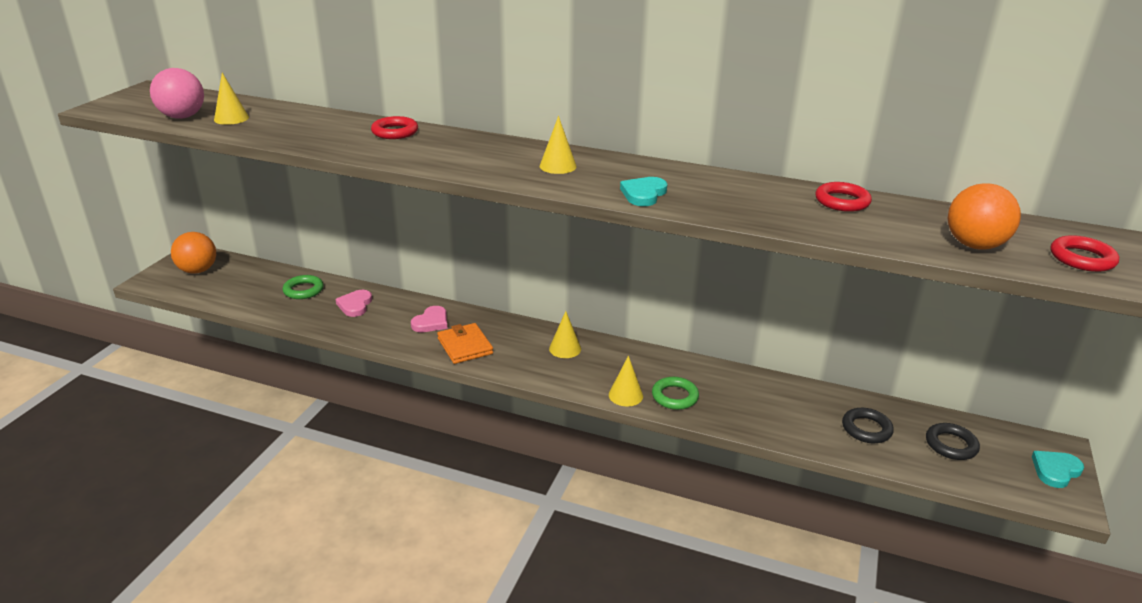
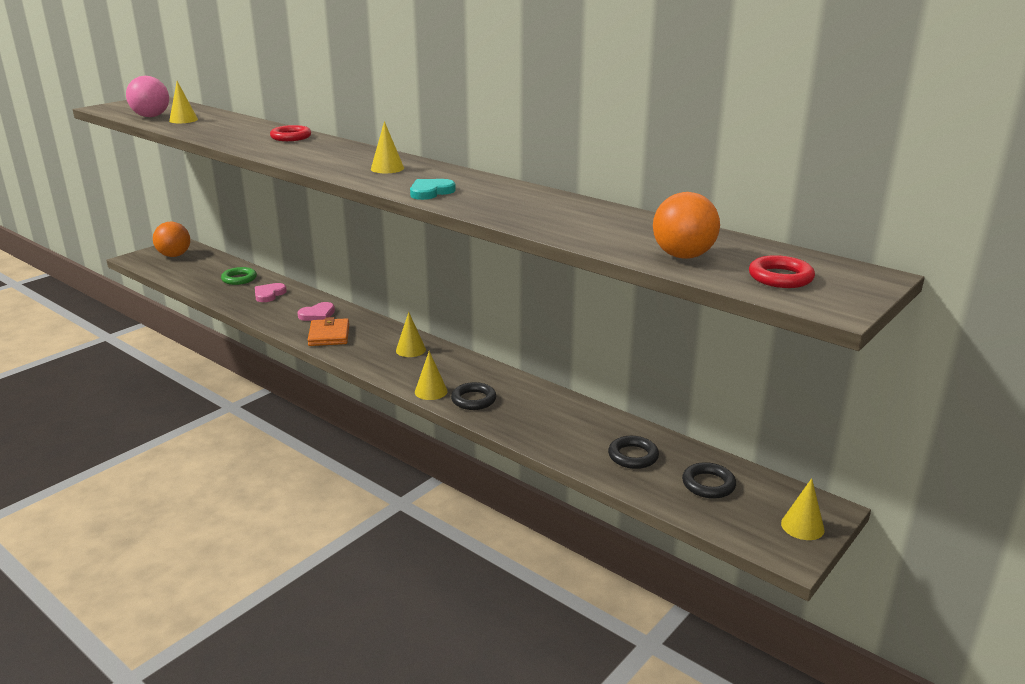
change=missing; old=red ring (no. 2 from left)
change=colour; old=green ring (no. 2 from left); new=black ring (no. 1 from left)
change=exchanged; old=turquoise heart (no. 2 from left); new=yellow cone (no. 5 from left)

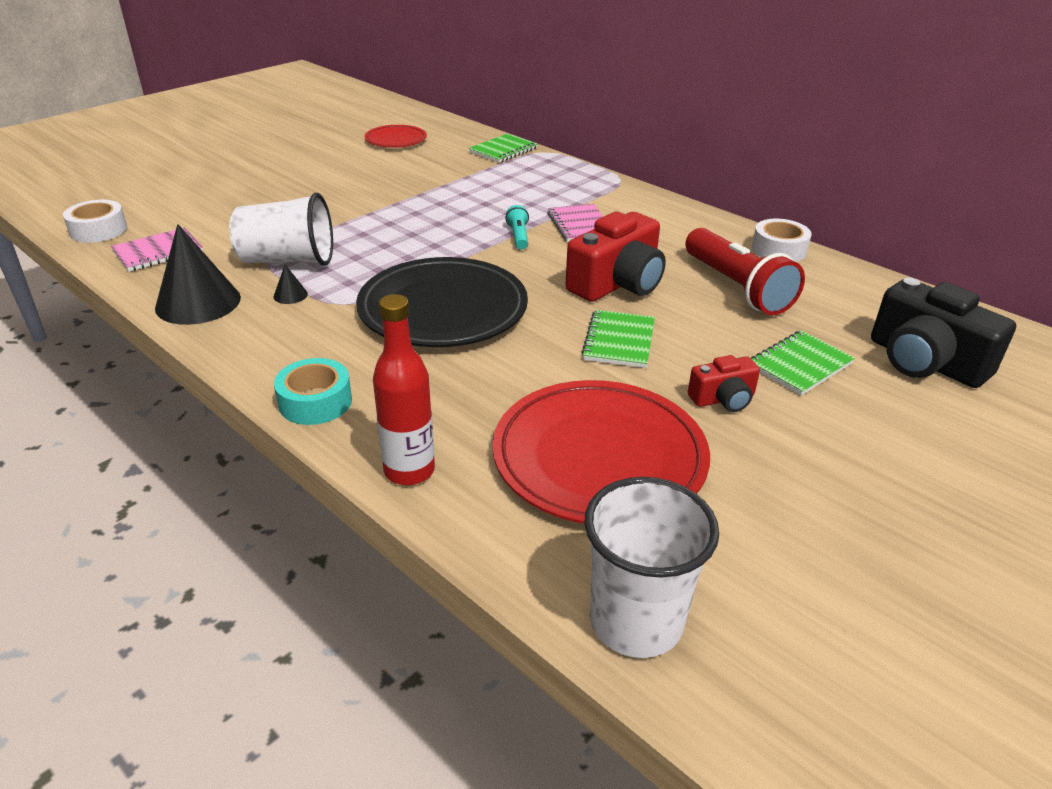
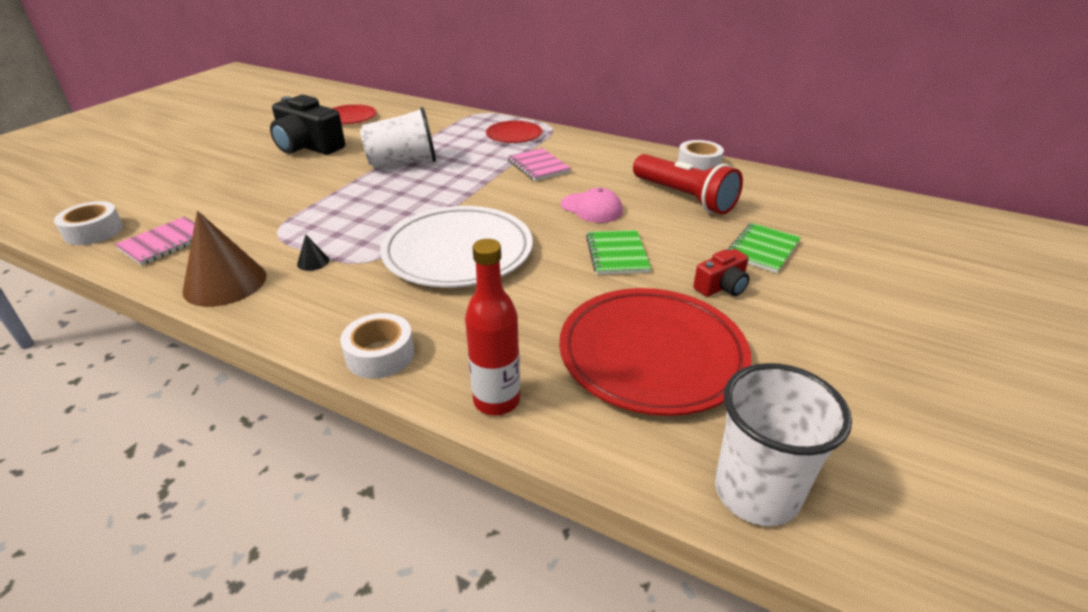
change=missing; old=green notebook (no. 1 from left)
change=relocated; old=white cup (no. 1 from left)
change=missing; old=turquoise flashlight
change=exchanged; old=red camera (no. 1 from left); new=pink cap
change=colour; old=black cone (no. 1 from left); new=brown cone
change=colour; old=black plate; new=white plate
change=relocated; old=black camera
change=colour; old=turquoise tape; new=white tape (no. 2 from left)
change=appeared; new=red plate (no. 2 from left)

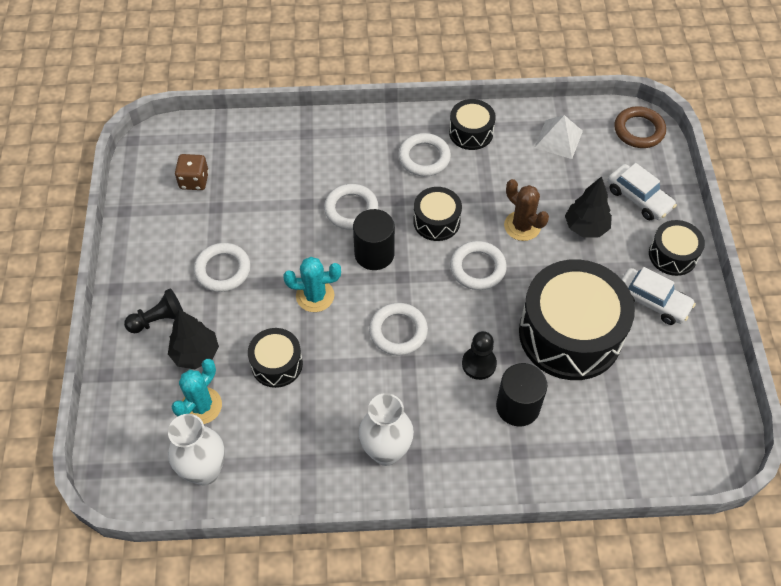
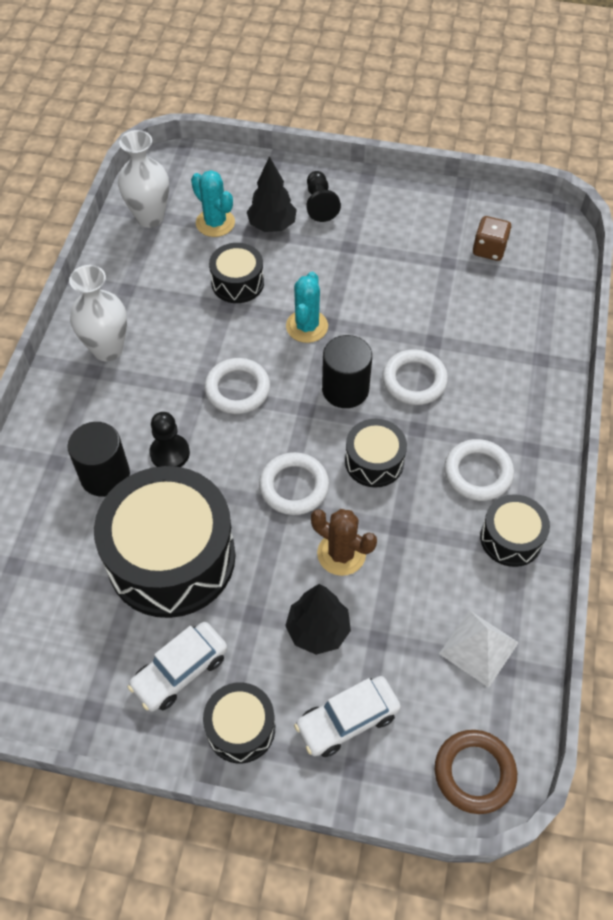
change=spun; old=brown cactus; degrees=60
change=missing; old=white ring (no. 1 from left)

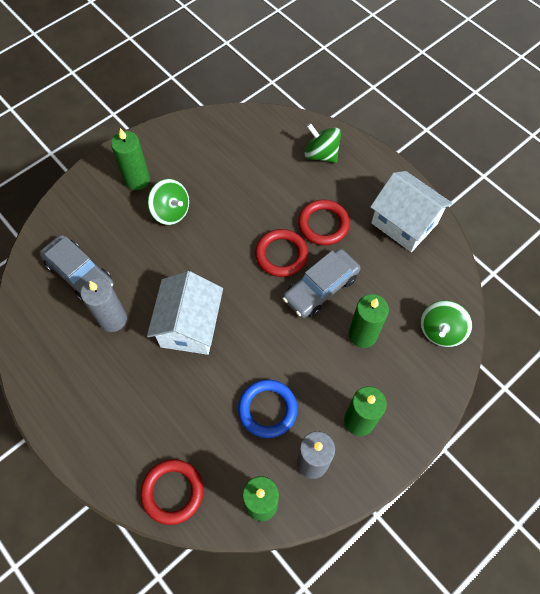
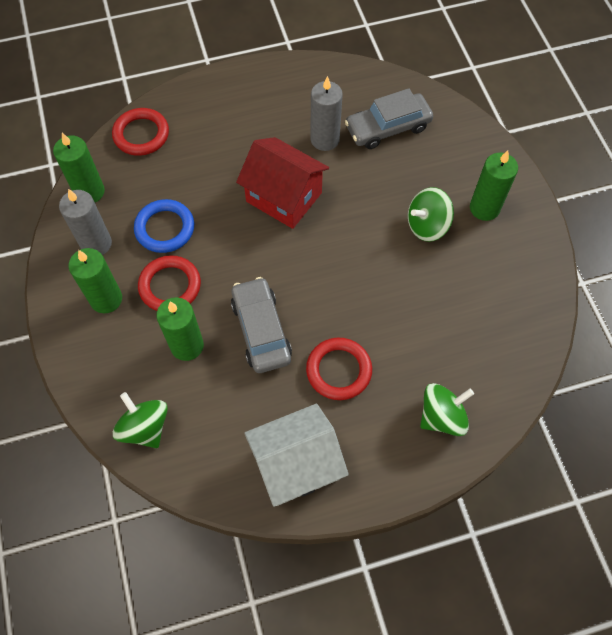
change=relocated; old=red ring (no. 2 from left)
change=colour; old=white house (no. 1 from left); new=red house

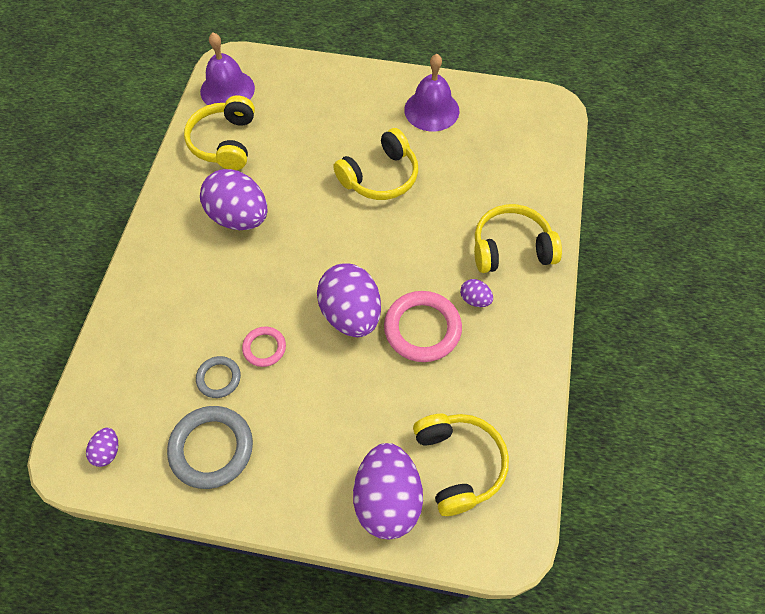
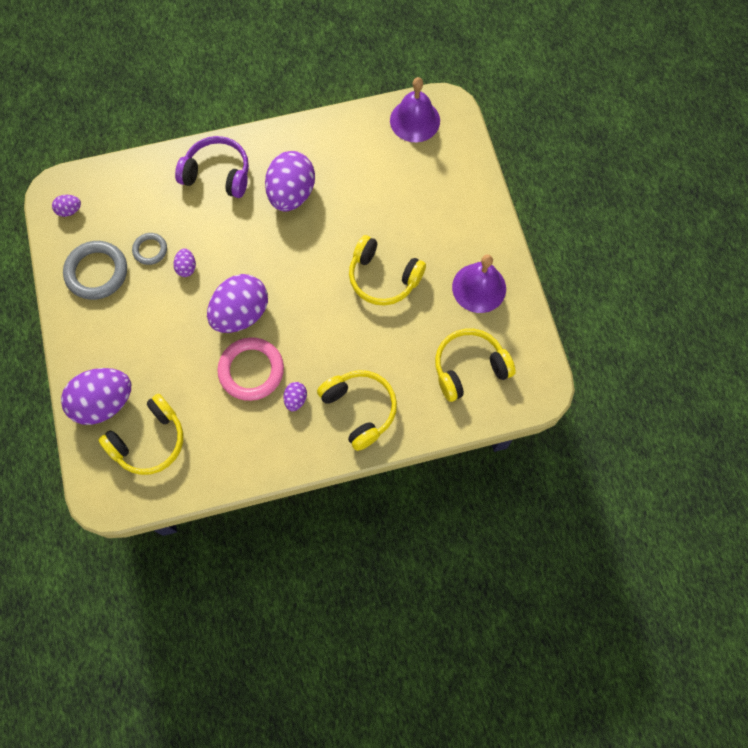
change=relocated; old=yellow headphones (no. 1 from left in the first image); new=yellow headphones (no. 4 from left)
change=exchanged; old=pink ring (no. 1 from left); new=purple egg (no. 3 from left)
change=appeared; new=purple headphones

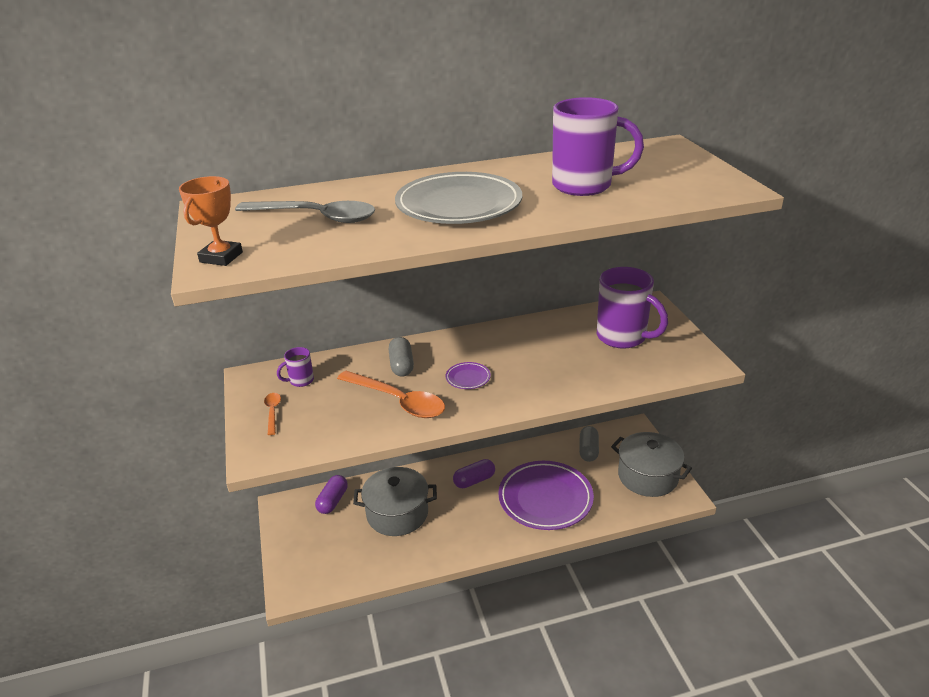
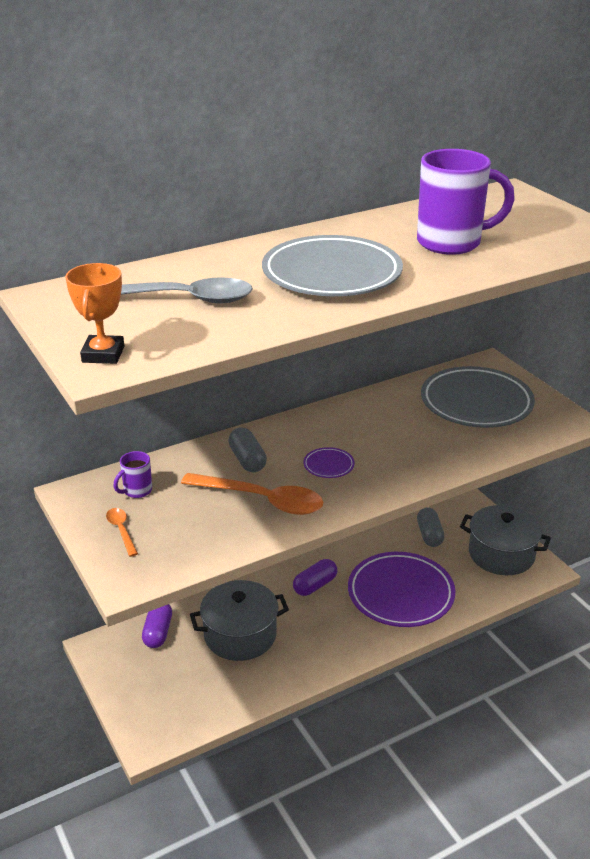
change=exchanged; old=purple mug (no. 3 from left); new=grey plate (no. 2 from left)

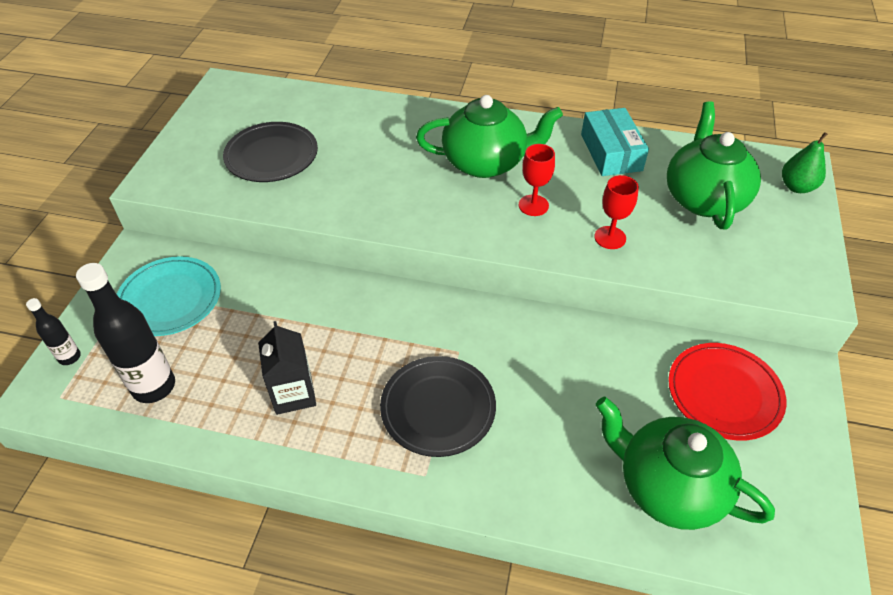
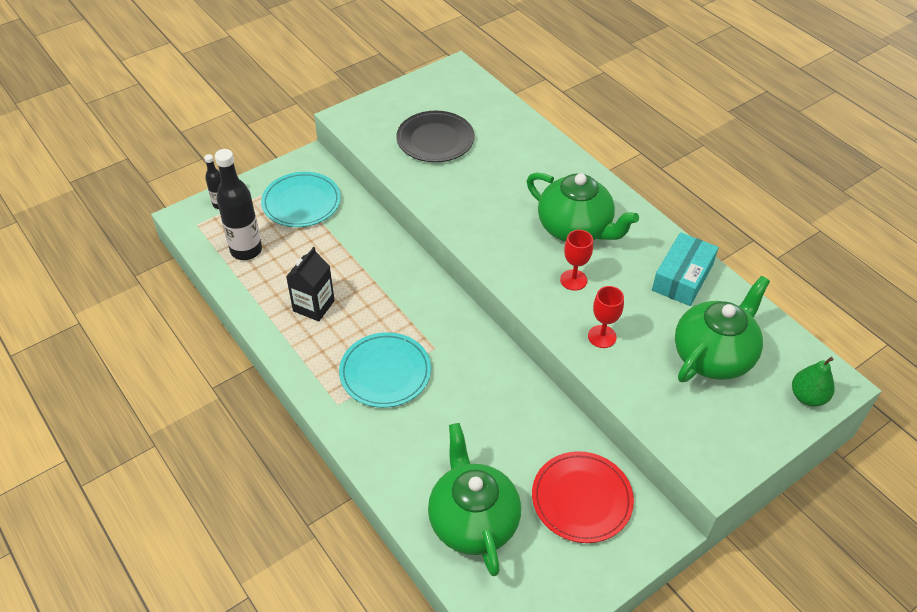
change=colour; old=black plate (no. 2 from left); new=turquoise plate (no. 2 from left)

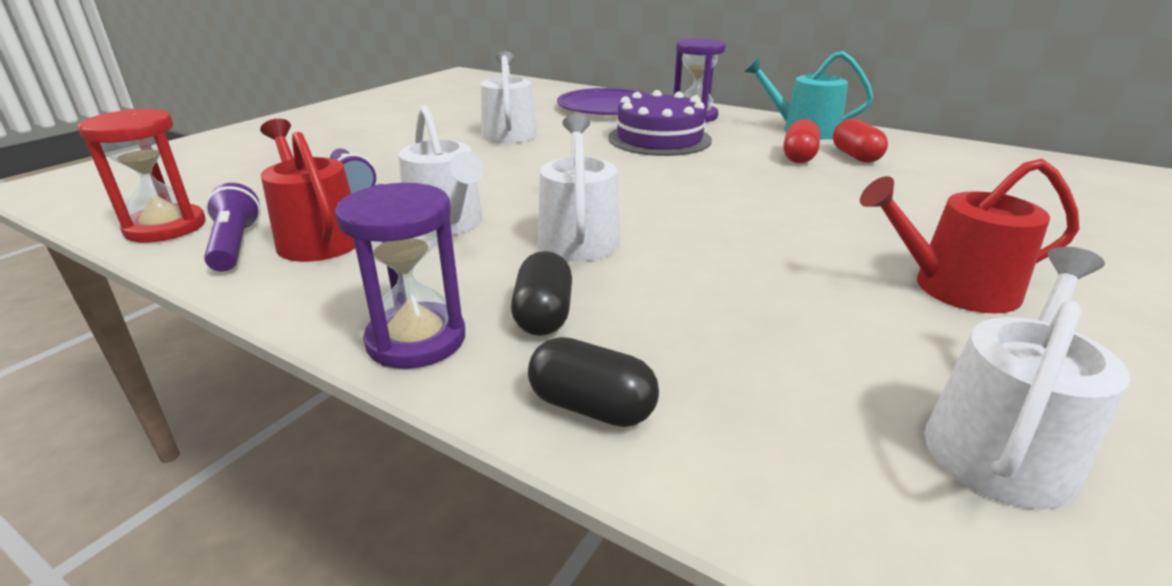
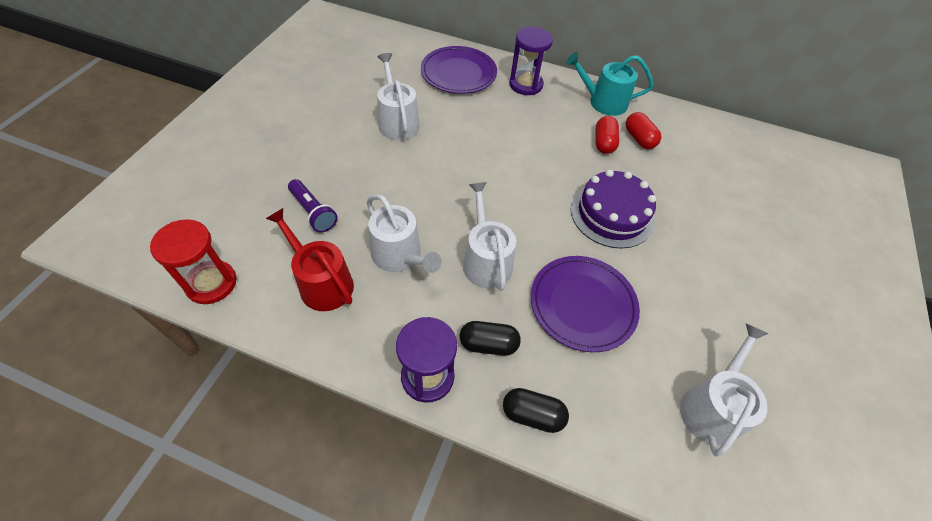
change=relocated; old=purple cake
change=missing; old=red watering can (no. 2 from left)
change=missing; old=purple flashlight (no. 1 from left)
change=spun; old=black capsule (no. 1 from left); degrees=-75
change=appeared; new=purple plate (no. 2 from left)

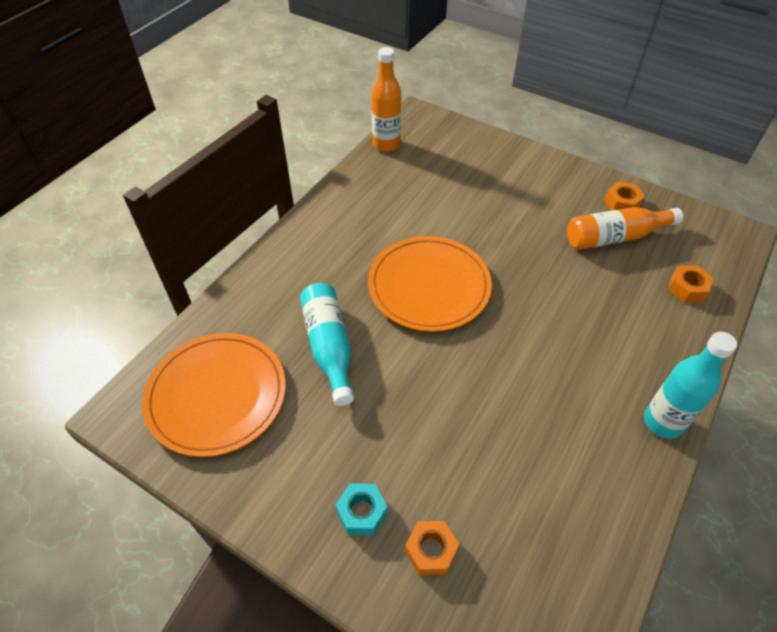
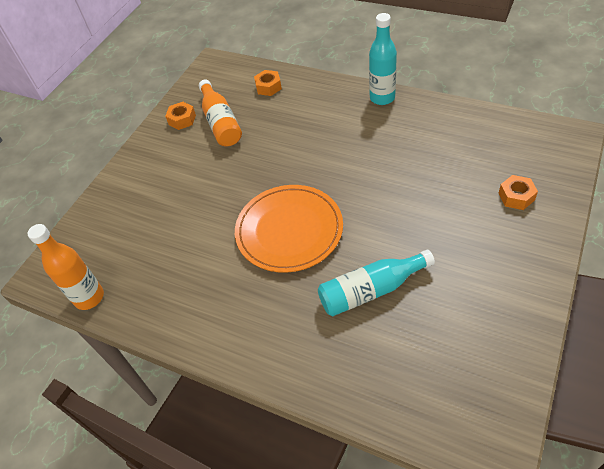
change=missing; old=orange plate (no. 1 from left)
change=missing; old=turquoise nut

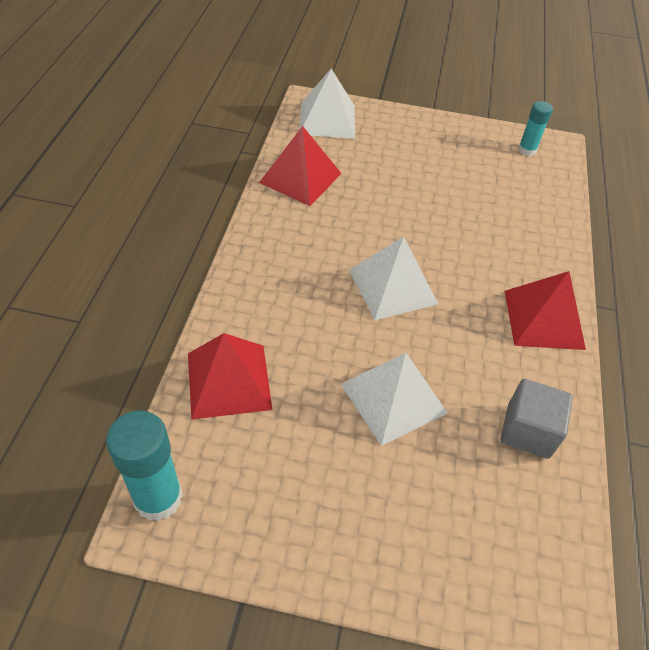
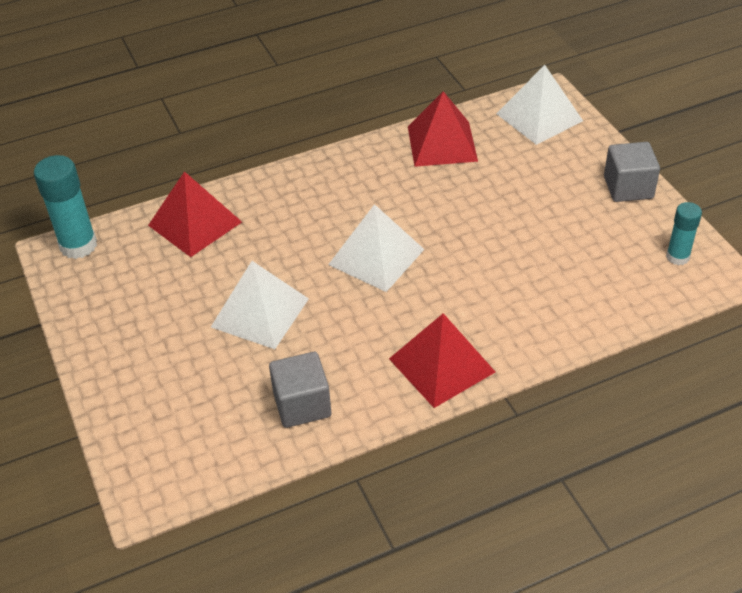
change=appeared; new=grey cube (no. 2 from left)

